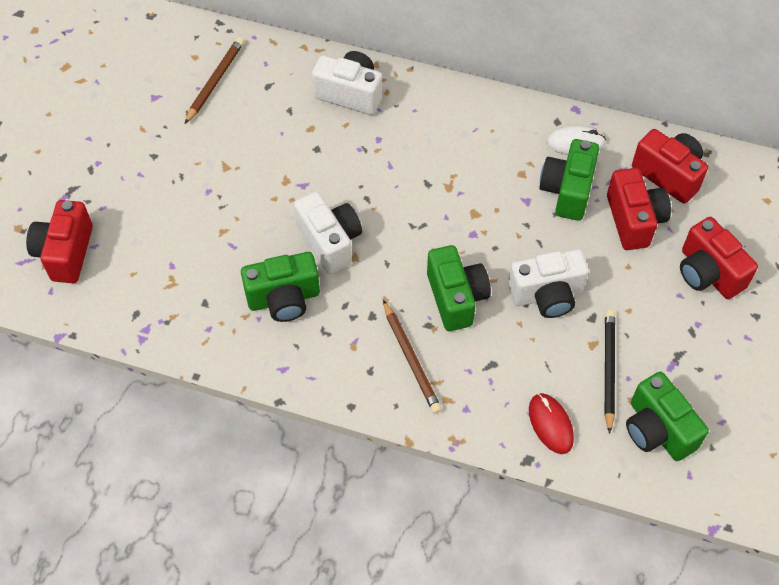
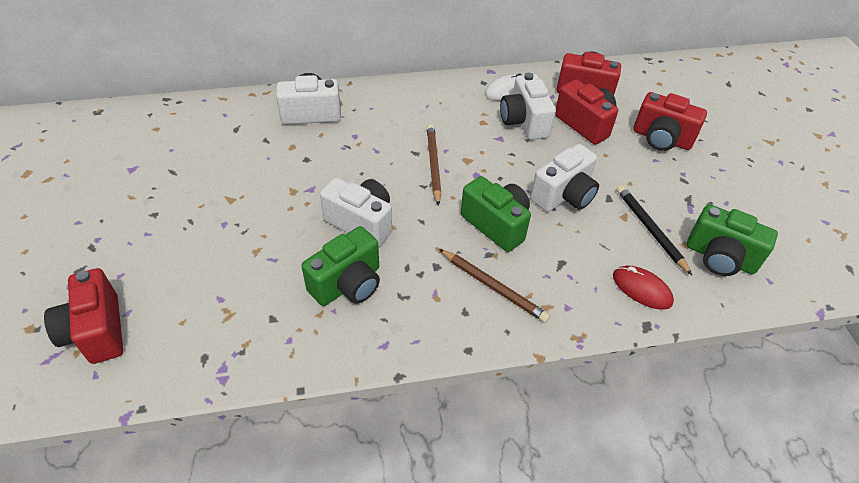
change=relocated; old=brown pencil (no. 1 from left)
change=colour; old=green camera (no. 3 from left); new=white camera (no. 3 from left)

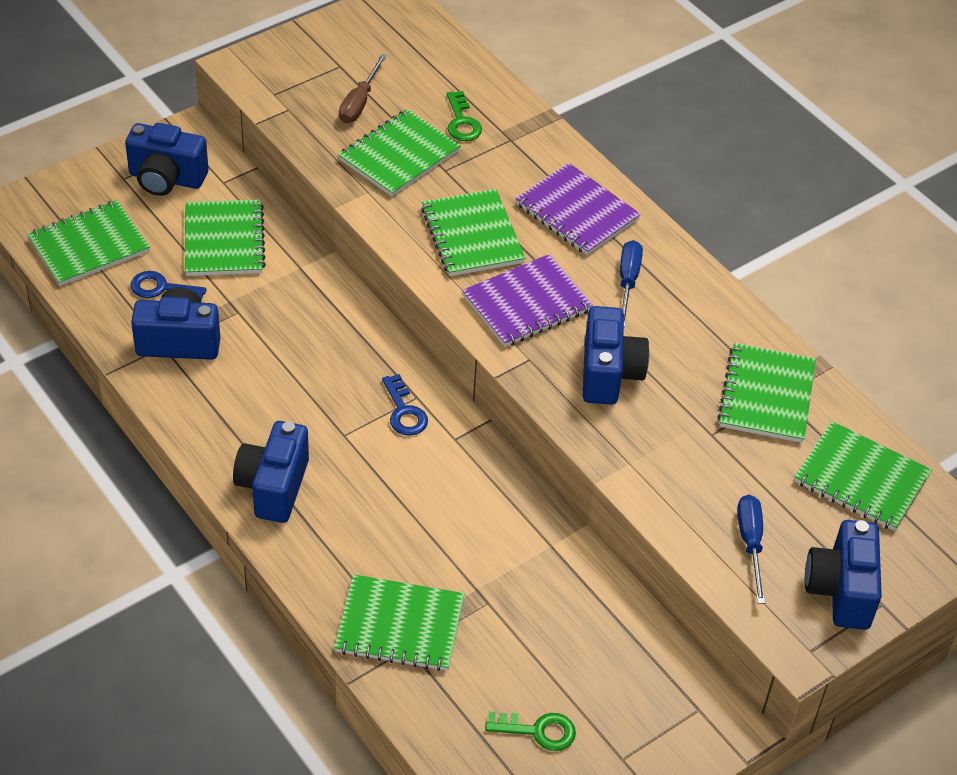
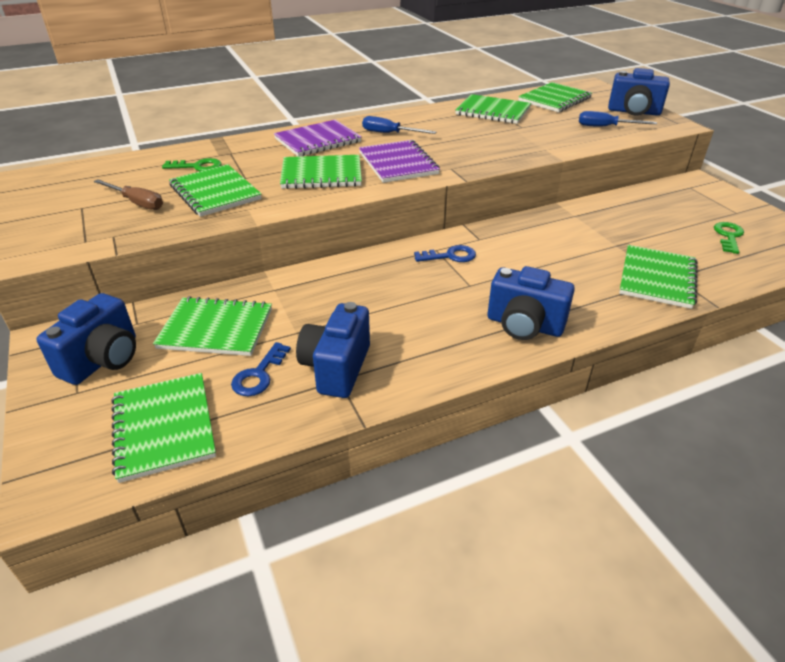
change=missing; old=blue camera (no. 4 from left)

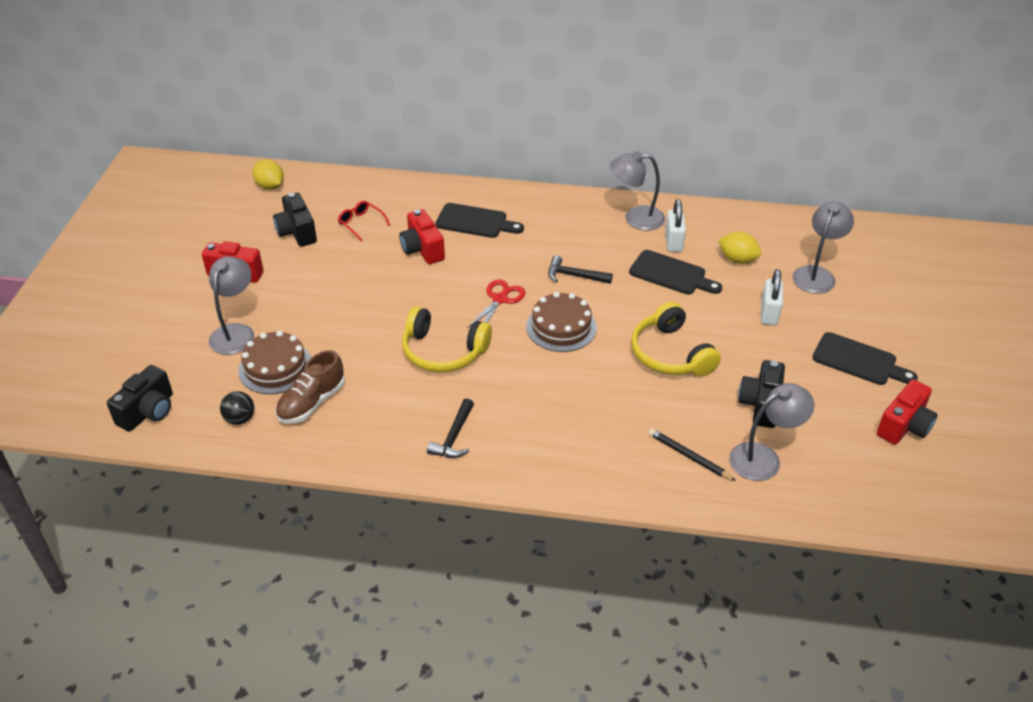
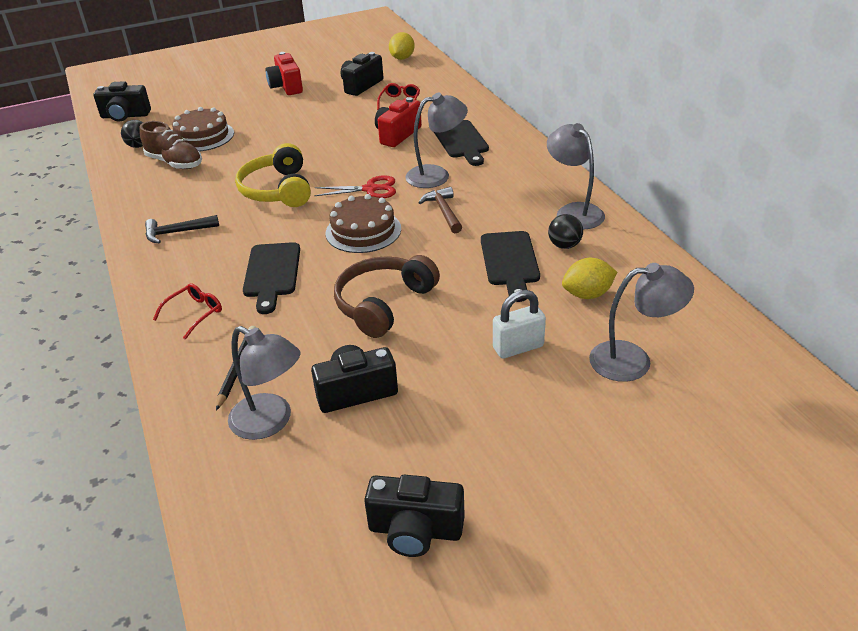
change=exchanged; old=white padlock (no. 1 from left); new=black ball (no. 2 from left)
change=spun; old=yellow lemon (no. 2 from left); degrees=75
change=colour; old=black hammer (no. 2 from left); new=brown hammer
change=relocated; old=grey lamp (no. 1 from left in the first image); new=grey lamp (no. 2 from left)
change=colour; old=yellow headphones (no. 2 from left); new=brown headphones
change=relocated; old=black cutting board (no. 3 from left in the first image); new=black cutting board (no. 1 from left)
change=spun; old=brown shoe; degrees=-150
change=colour; old=red camera (no. 3 from left); new=black camera (no. 4 from left)
change=appeared; new=red glasses (no. 1 from left)

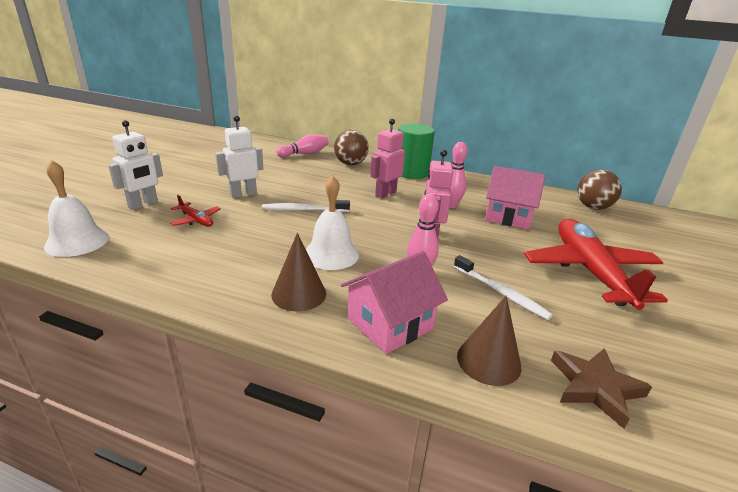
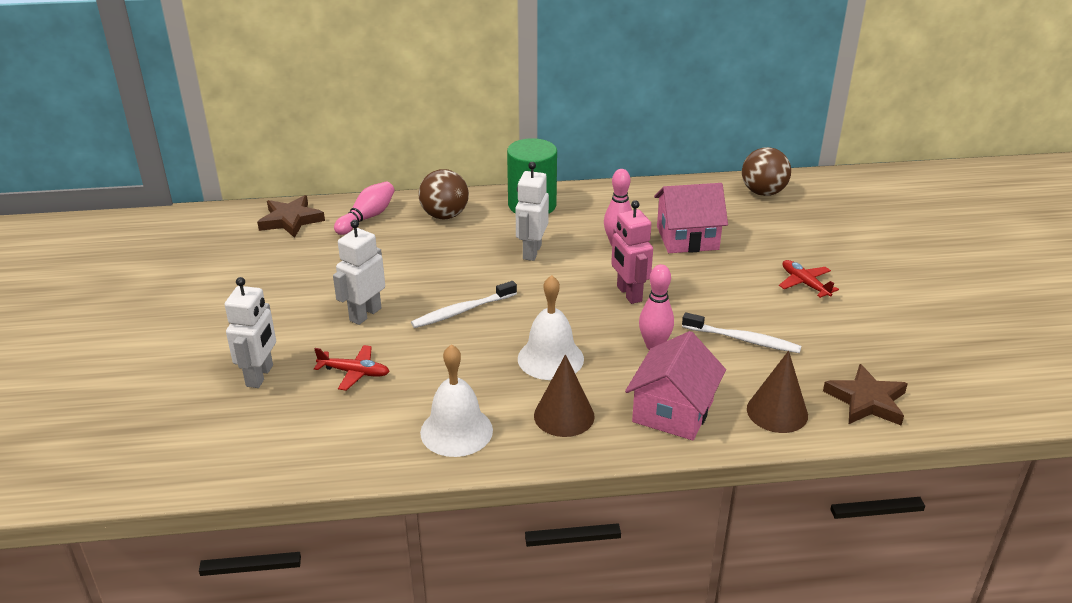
change=colour; old=pink robot (no. 1 from left); new=white robot (no. 3 from left)
change=relocated; old=white bell (no. 1 from left)
change=size; old=red plane (no. 2 from left); factor=0.42
change=appeared; new=brown star (no. 1 from left)

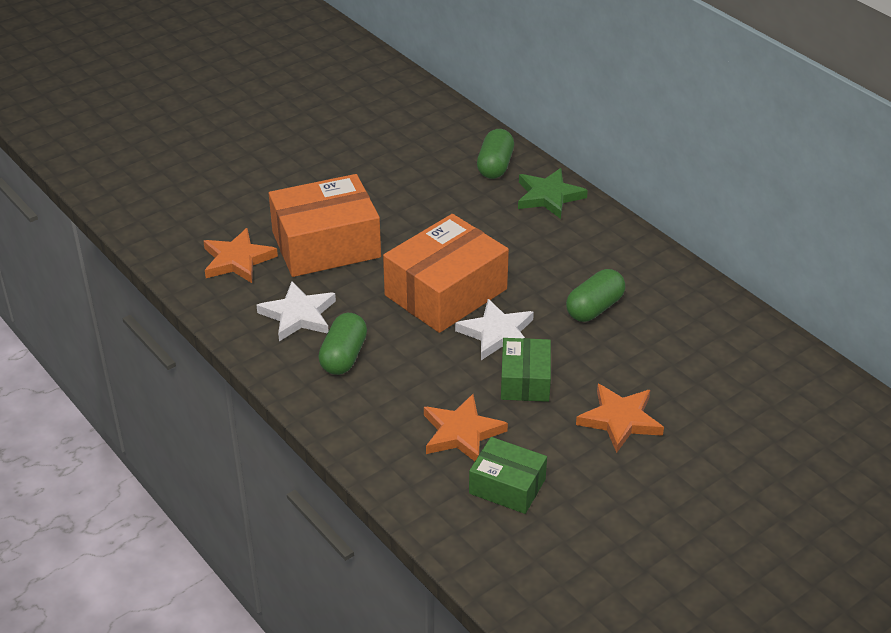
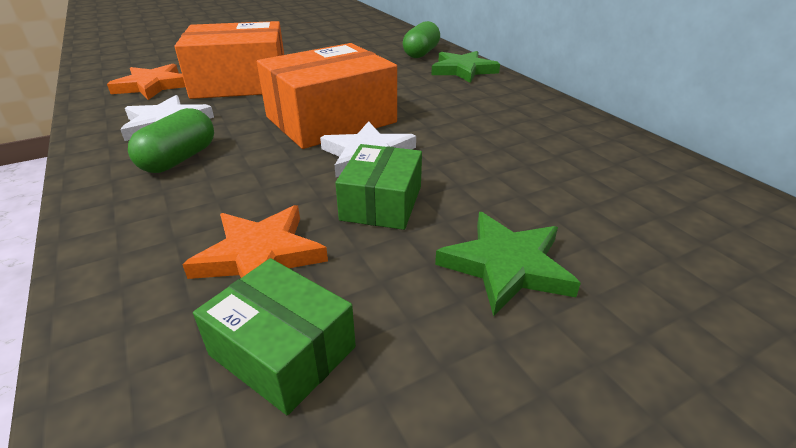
change=missing; old=green capsule (no. 3 from left)
change=colour; old=orange star (no. 3 from left); new=green star (no. 2 from left)

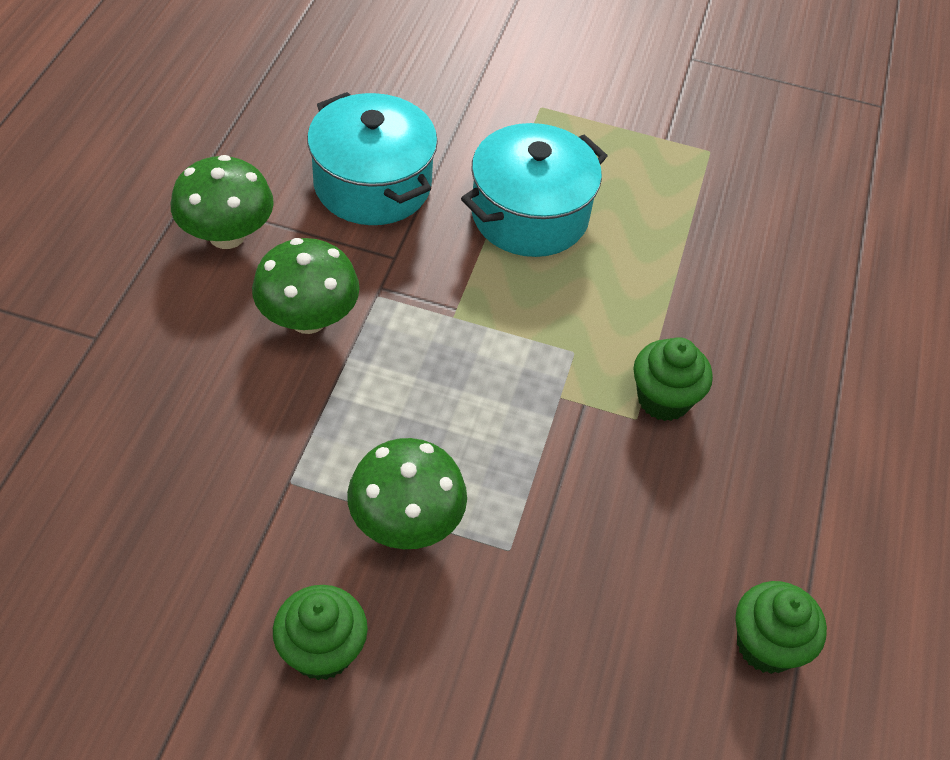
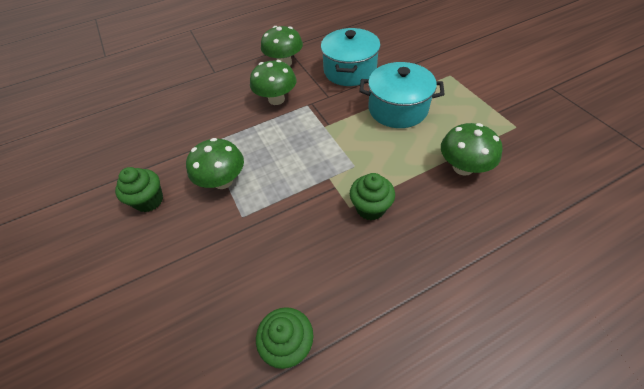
change=appeared; new=green mushroom (no. 4 from left)

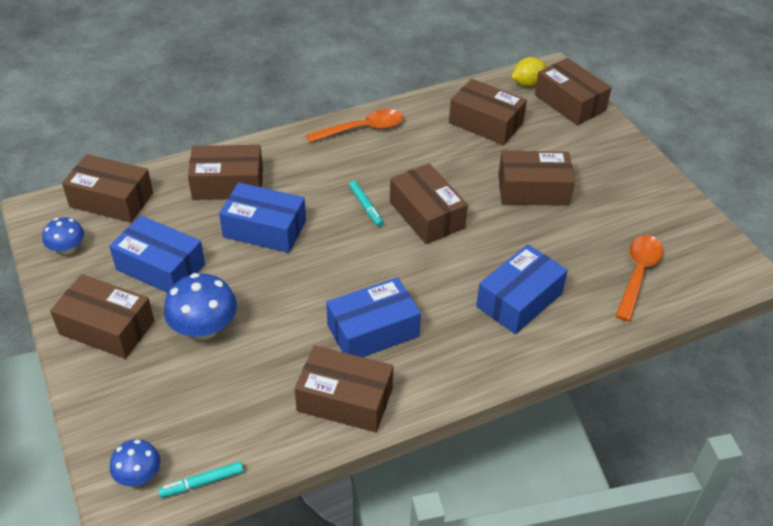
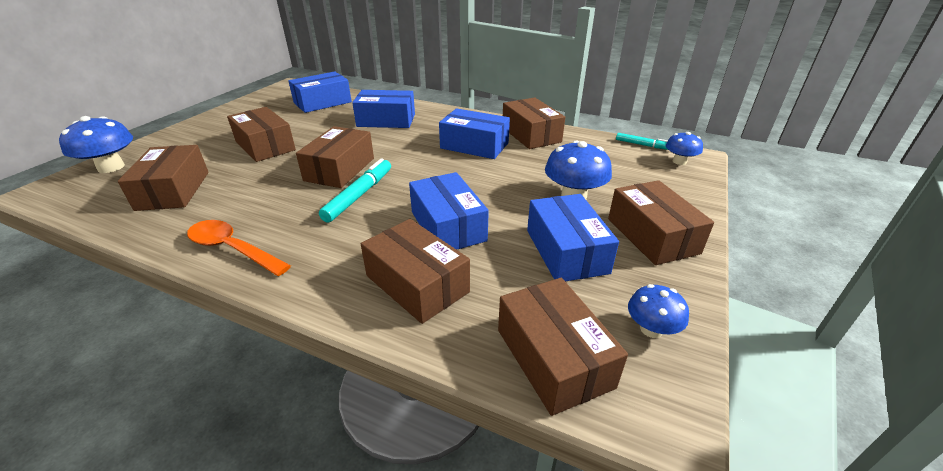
change=missing; old=yellow lemon
change=exchanged; old=brown box (no. 8 from left); new=blue mushroom (no. 1 from left)
change=size; old=turquoise marker (no. 2 from left in the first image); factor=1.63
change=exchanged; old=orange spoon (no. 2 from left); new=blue box (no. 1 from left)

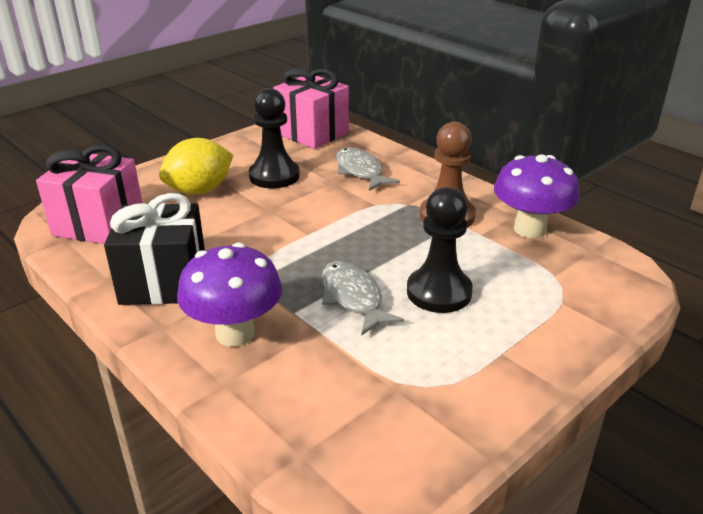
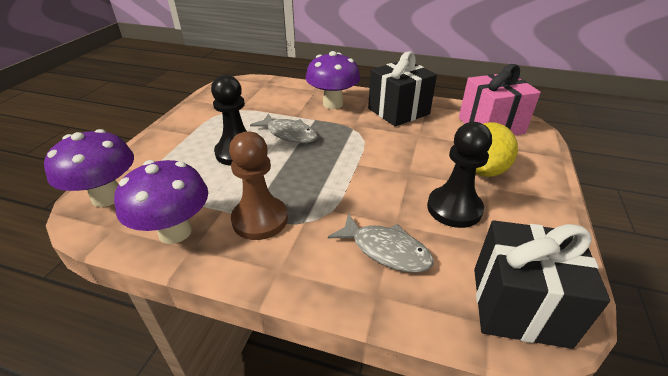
change=colour; old=pink gift (no. 2 from left); new=black gift (no. 2 from left)
change=appeared; new=purple mushroom (no. 1 from left)

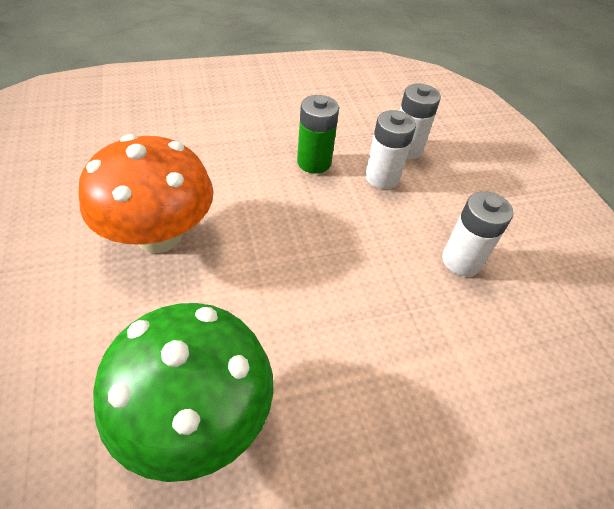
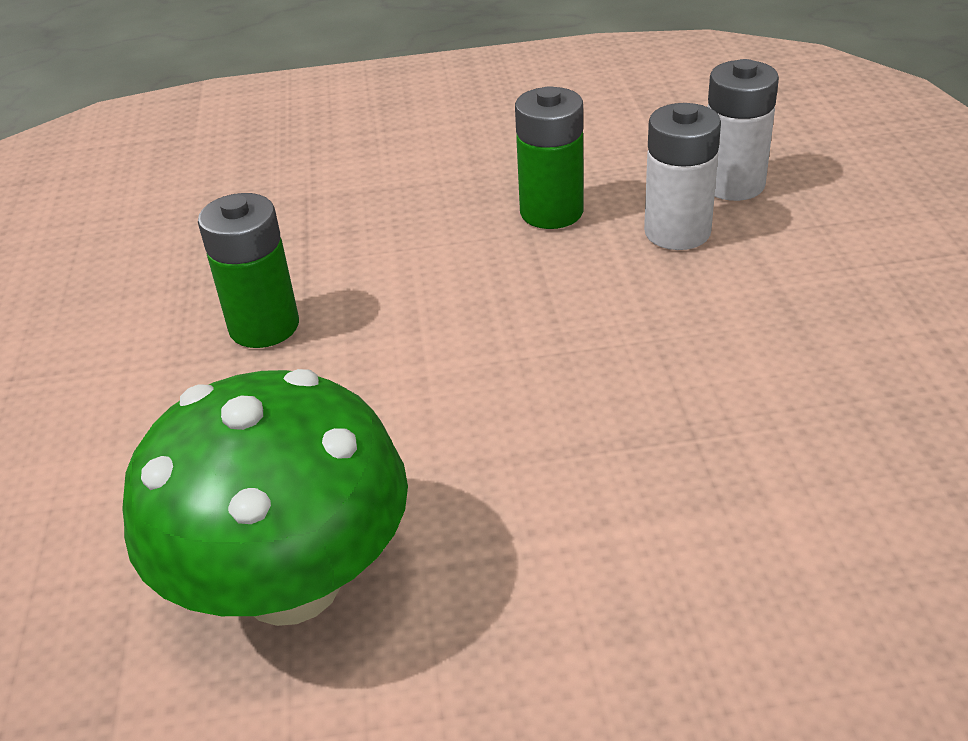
change=exchanged; old=orange mushroom; new=green battery (no. 1 from left)
change=missing; old=white battery (no. 3 from left)

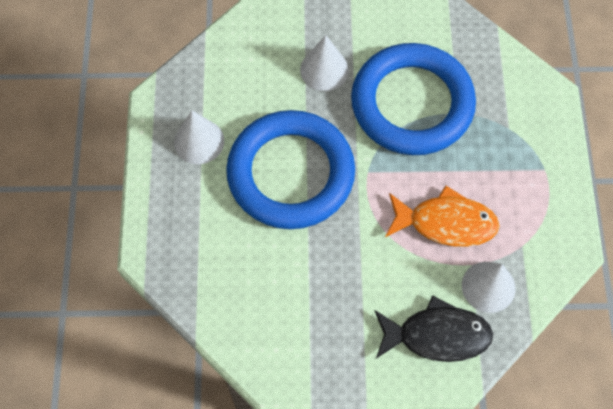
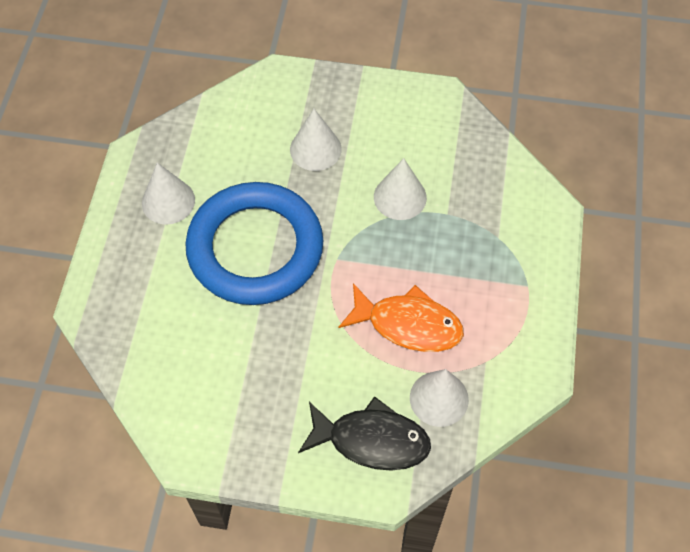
change=exchanged; old=blue ring (no. 2 from left); new=white cone (no. 3 from left)

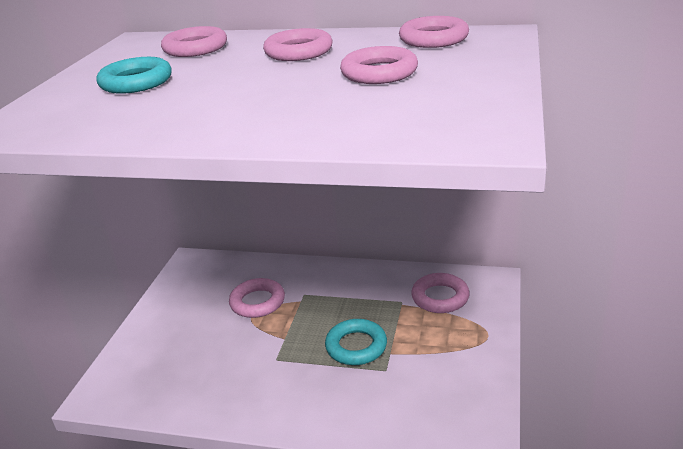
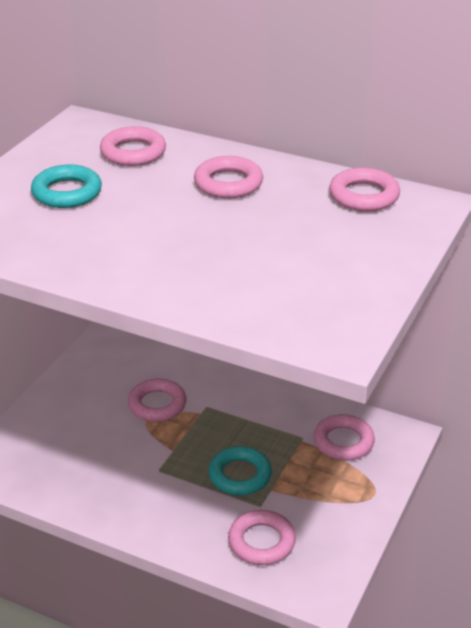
change=relocated; old=pink ring (no. 4 from left)

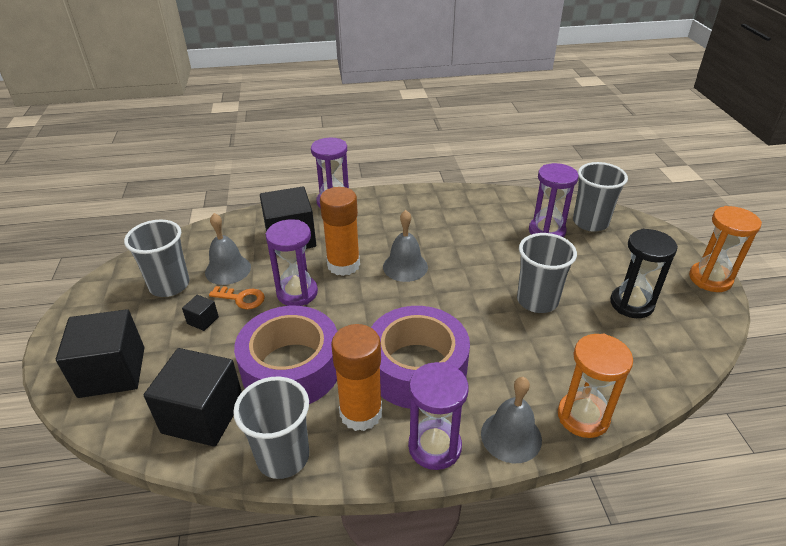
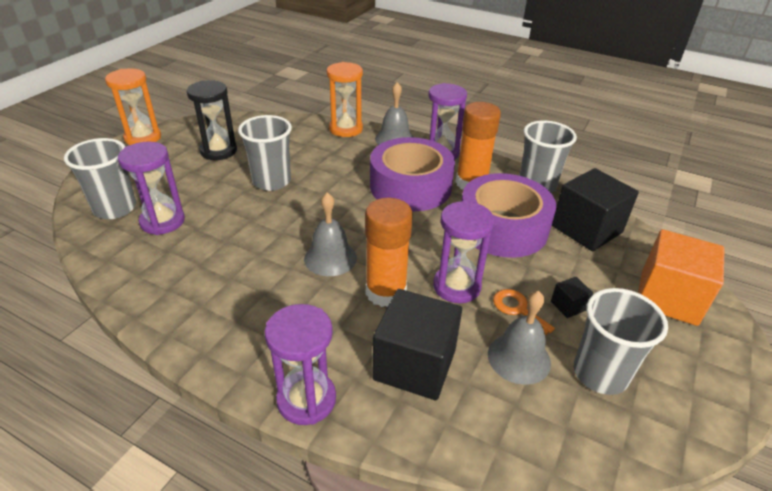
change=colour; old=black cube (no. 1 from left); new=orange cube

